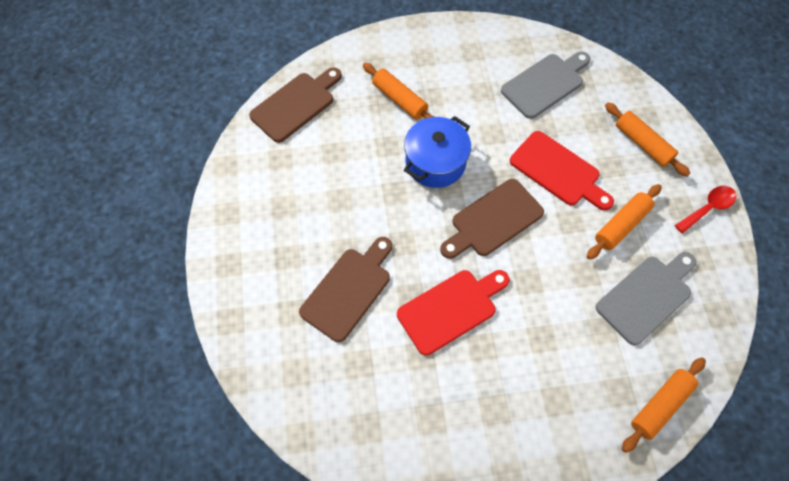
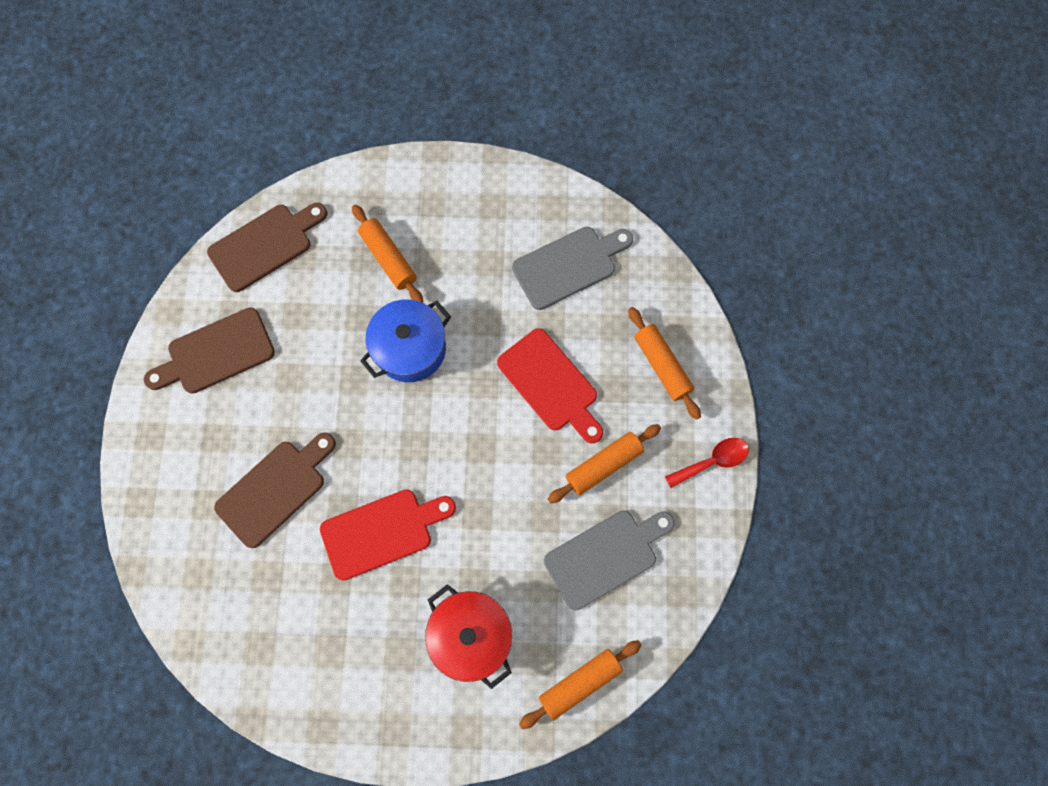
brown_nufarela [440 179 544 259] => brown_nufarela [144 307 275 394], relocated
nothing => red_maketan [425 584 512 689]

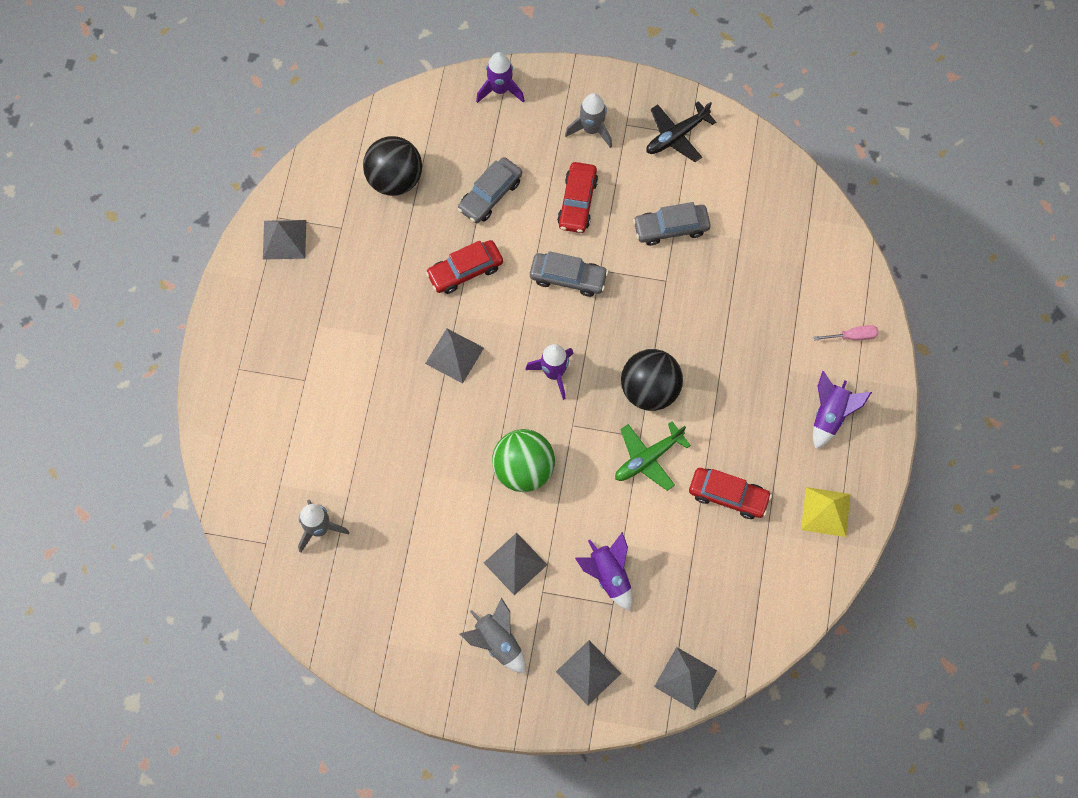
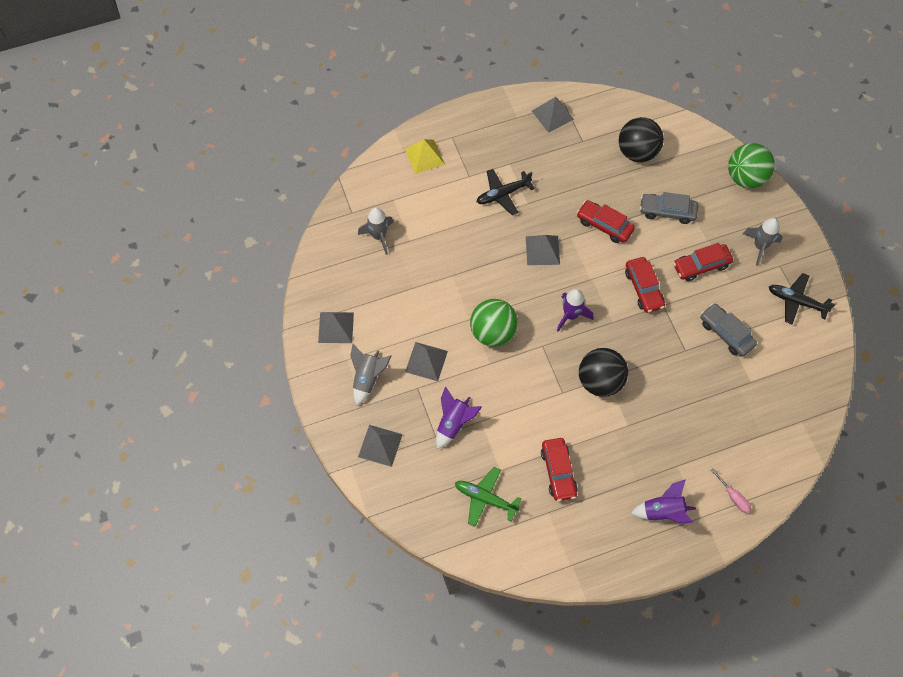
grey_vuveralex [654 647 717 711] => grey_vuveralex [318 312 354 343], relocated
yellow_vuveralex [801 487 851 537] => yellow_vuveralex [405 139 445 174], relocated
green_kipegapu [615 421 691 491] => green_kipegapu [455 467 521 527], relocated
nothing => black_kipegapu [477 169 535 215]
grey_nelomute [530 251 608 297] => red_nelomute [625 257 665 313]
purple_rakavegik [476 52 525 103] => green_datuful [728 143 775 188]

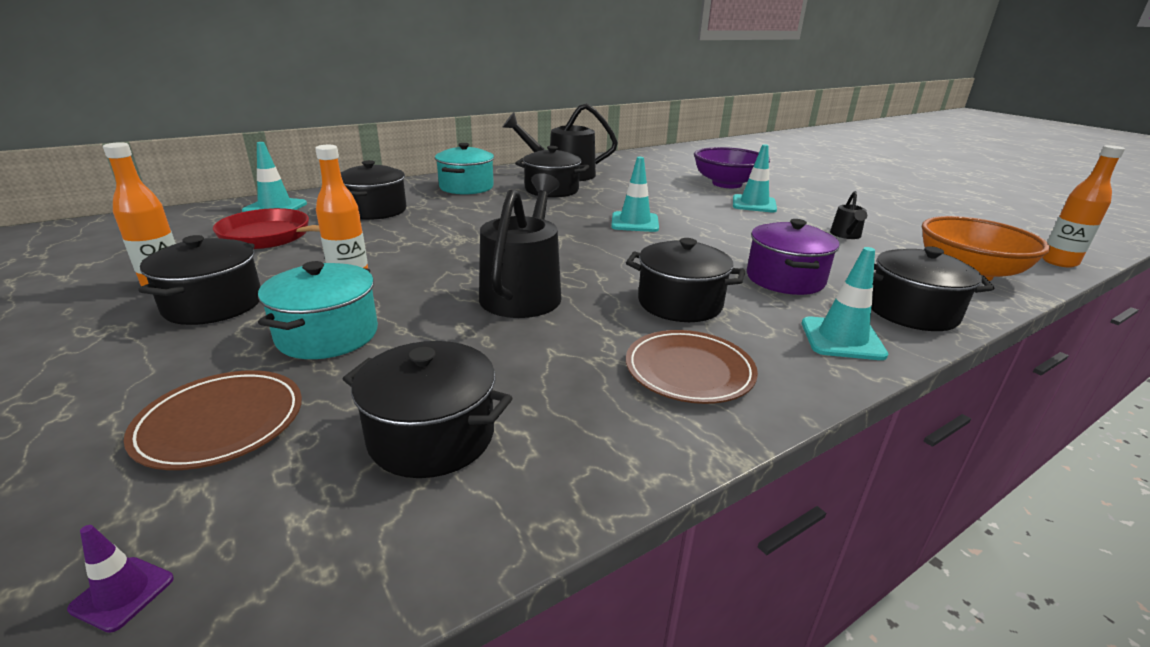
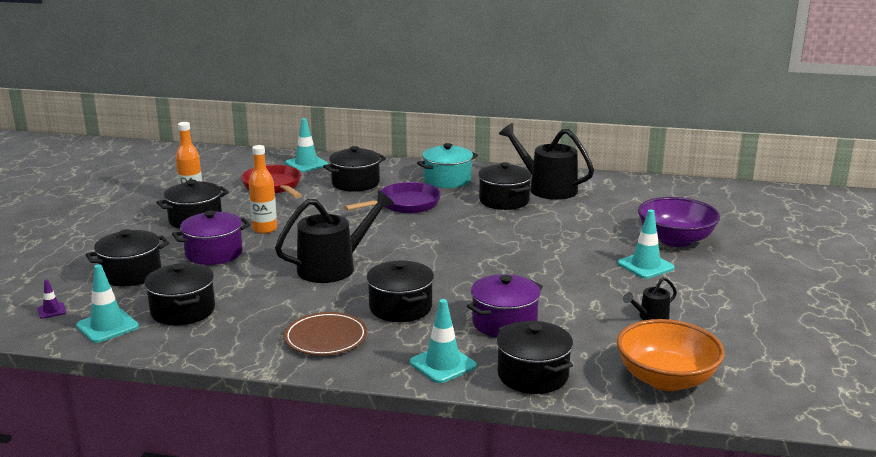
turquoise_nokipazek [611 157 659 232] => turquoise_nokipazek [76 264 139 343], relocated
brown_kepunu [124 370 302 470] => black_maketan [86 229 169 286]
turquoise_maketan [258 261 378 359] => purple_maketan [172 211 250 265]
nothing => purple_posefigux [344 182 441 213]
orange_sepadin [1042 145 1125 268] => nothing

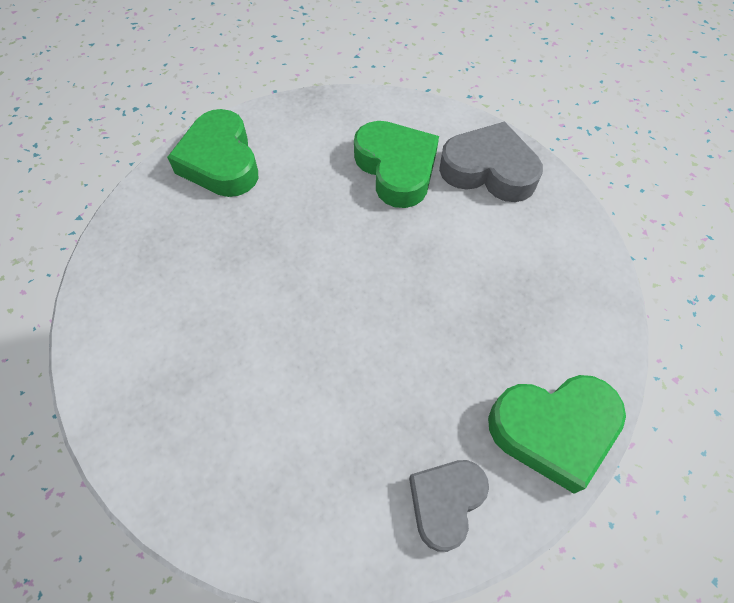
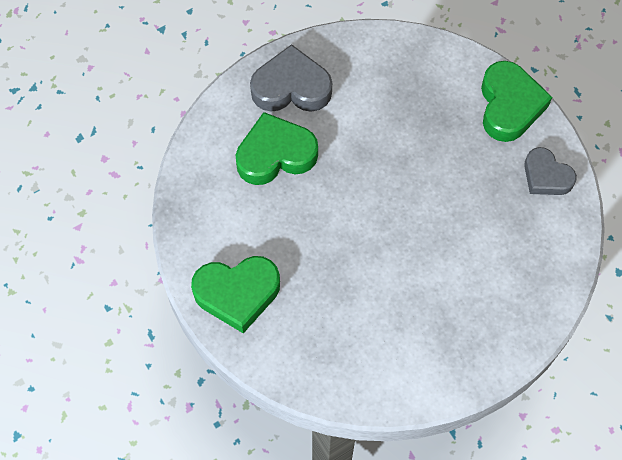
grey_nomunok [439 121 543 202] => grey_nomunok [250 44 332 112], 60 degrees clockwise

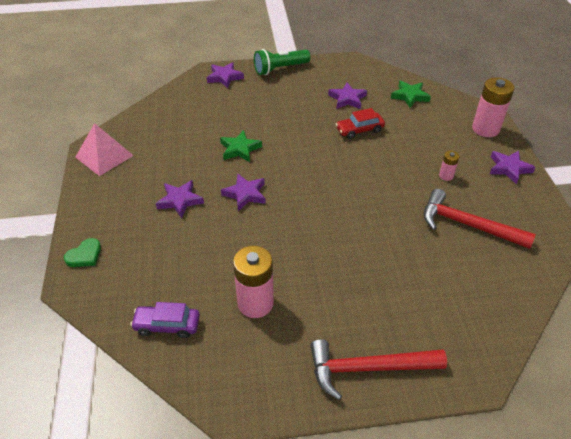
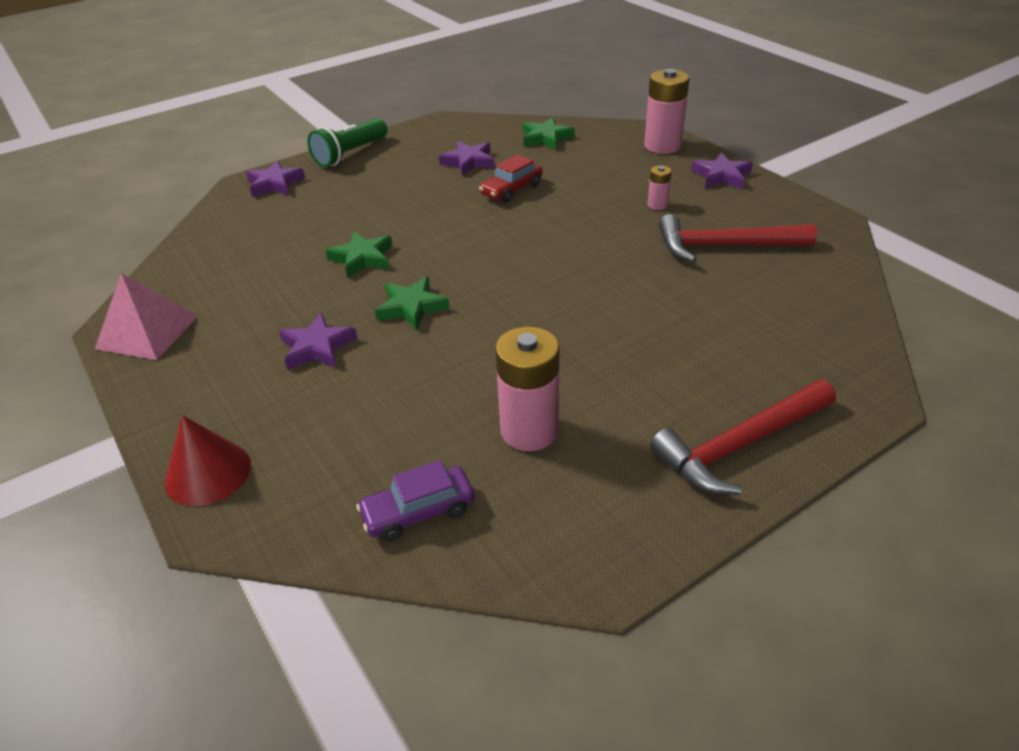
green_nomunok [64 238 101 267] => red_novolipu [165 415 251 506]
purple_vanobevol [221 174 266 211] => green_vanobevol [375 277 449 331]

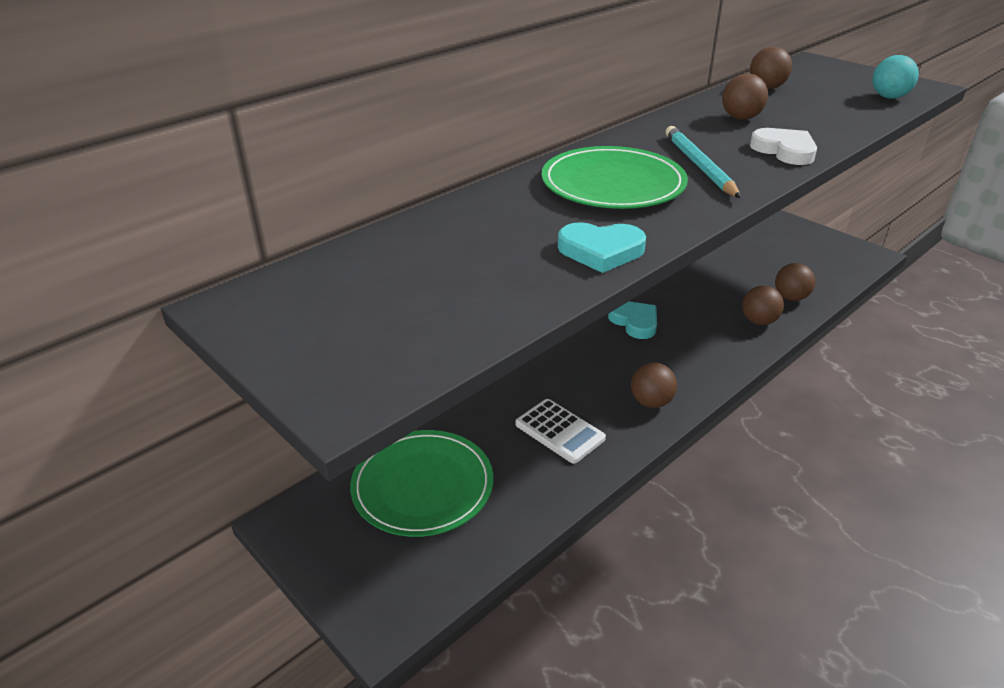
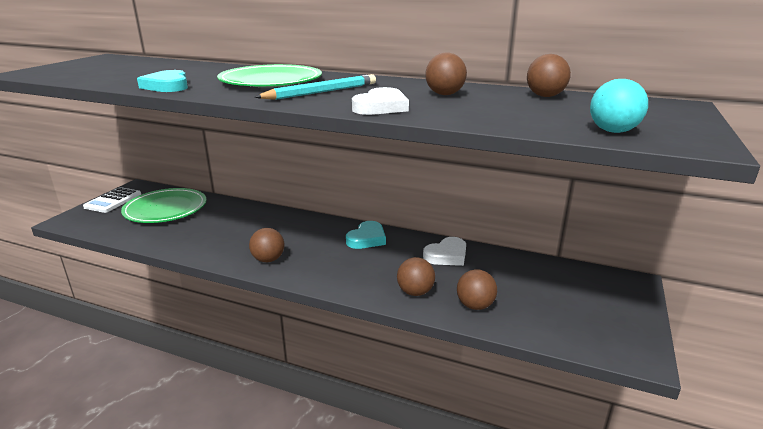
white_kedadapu [516 399 606 464] => white_kedadapu [83 187 141 213], relocated
nothing => white_nomunok [423 237 466 266]

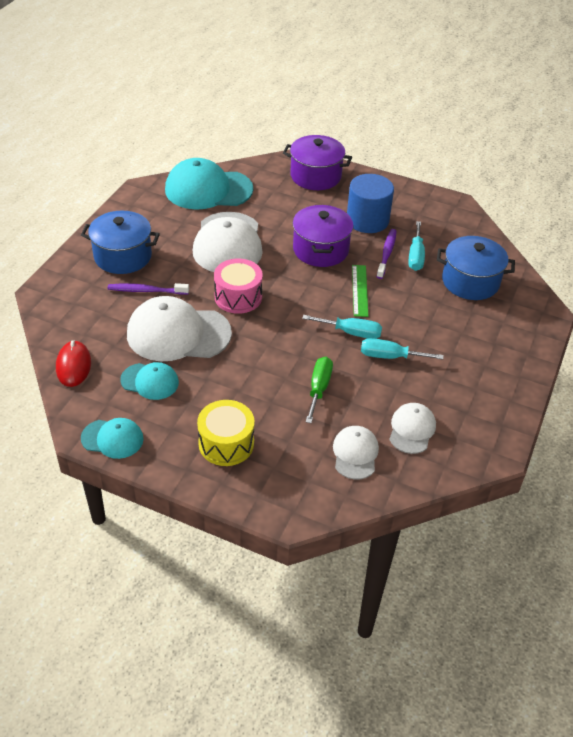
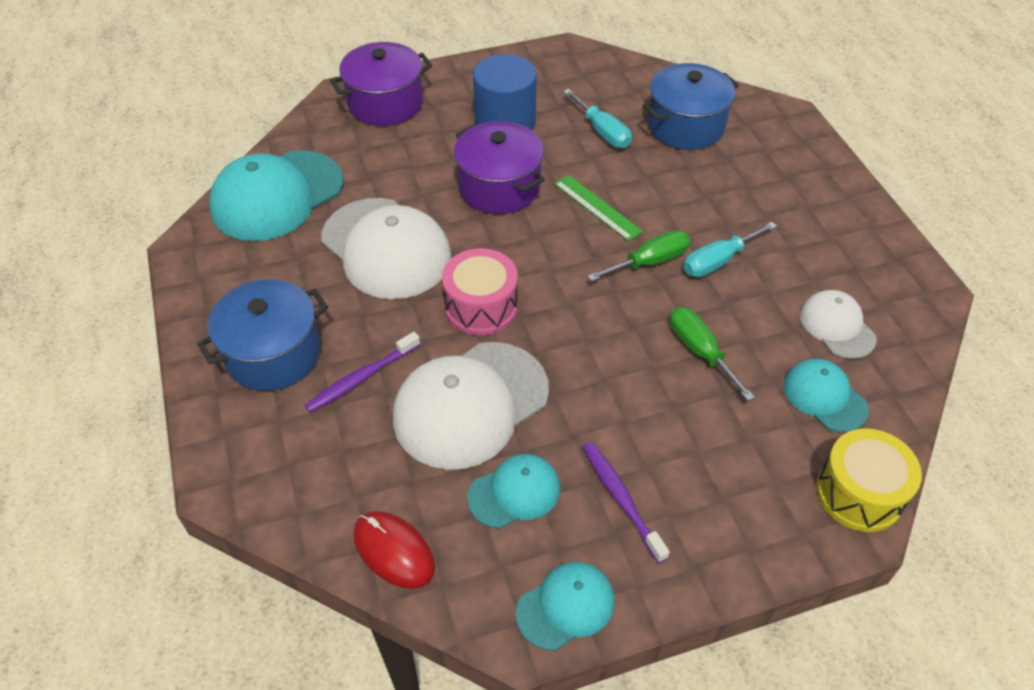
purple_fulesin [377 229 397 279] => purple_fulesin [583 442 670 563], relocated
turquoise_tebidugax [302 315 382 339] => green_tebidugax [587 230 690 282]
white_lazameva [333 426 379 480] => turquoise_lazameva [784 359 869 432]
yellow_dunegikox [197 400 254 466] => yellow_dunegikox [816 428 922 532], relocated

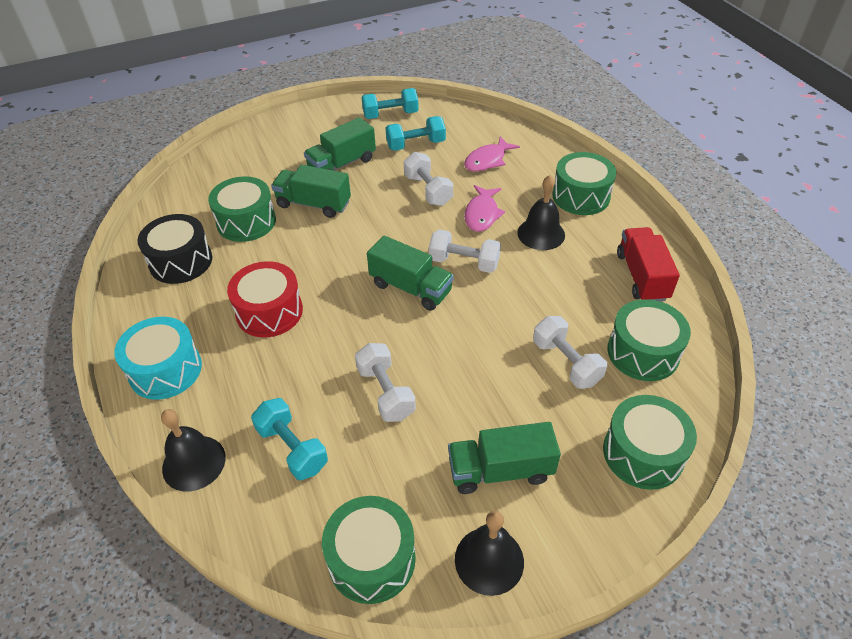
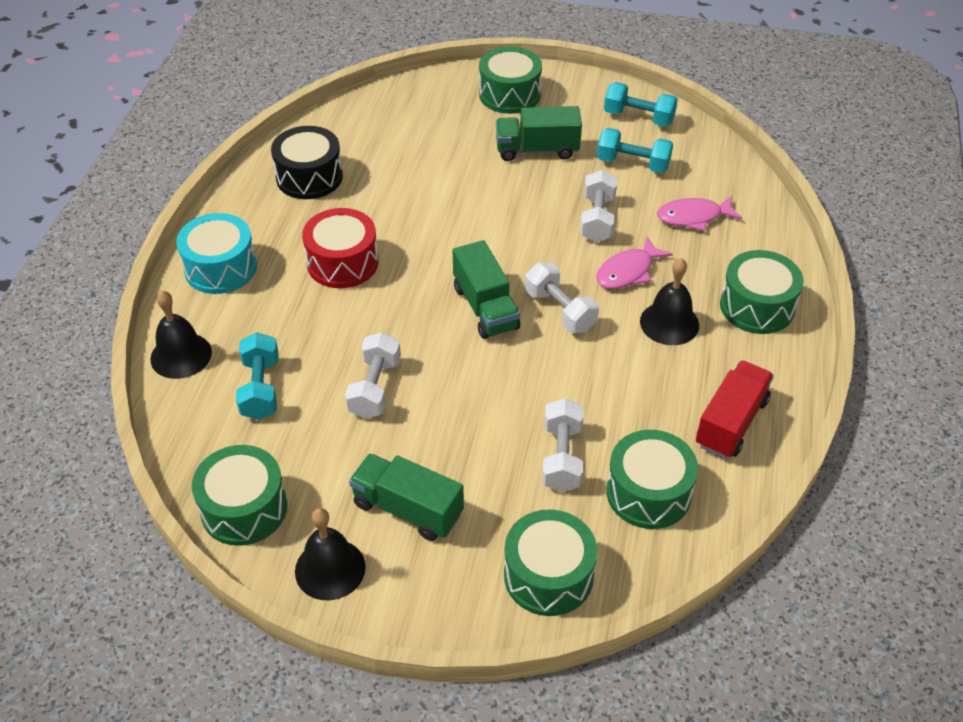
green_dunegikox [208 176 276 242] => green_dunegikox [479 46 542 114], relocated
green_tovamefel [271 165 351 218] => nothing

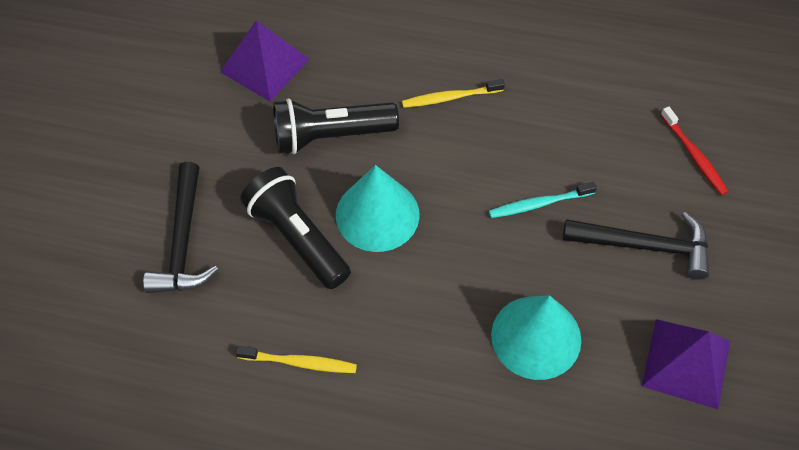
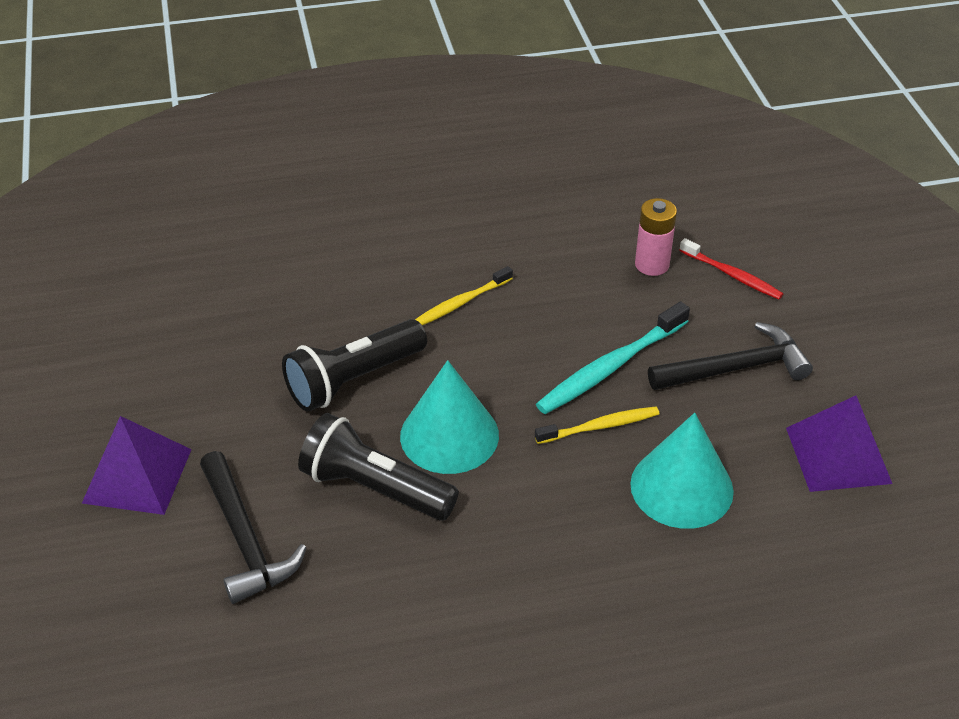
purple_vuveralex [220 20 310 101] => purple_vuveralex [82 416 192 515], relocated
yellow_fulesin [235 346 357 373] => yellow_fulesin [535 407 660 444], relocated
turquoise_fulesin [489 182 597 218] => turquoise_fulesin [536 301 690 414], x1.60
nothing => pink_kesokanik [635 198 677 276]

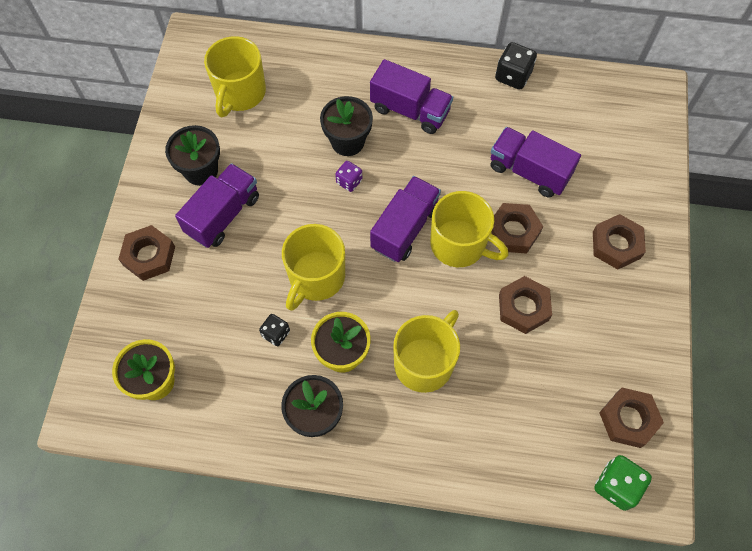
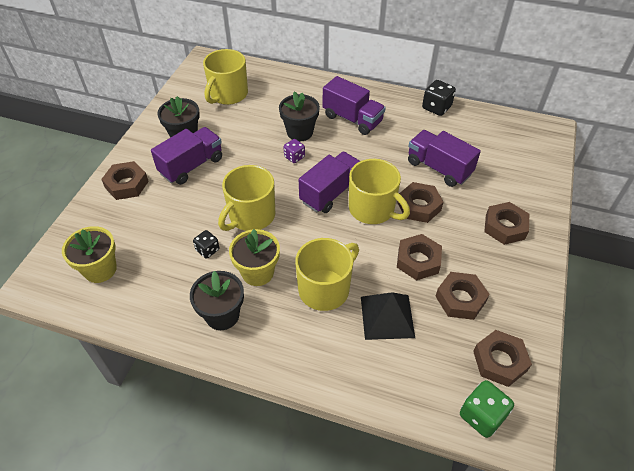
nothing => black_vuveralex [361 292 415 340]
nothing => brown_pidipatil [435 272 490 320]

